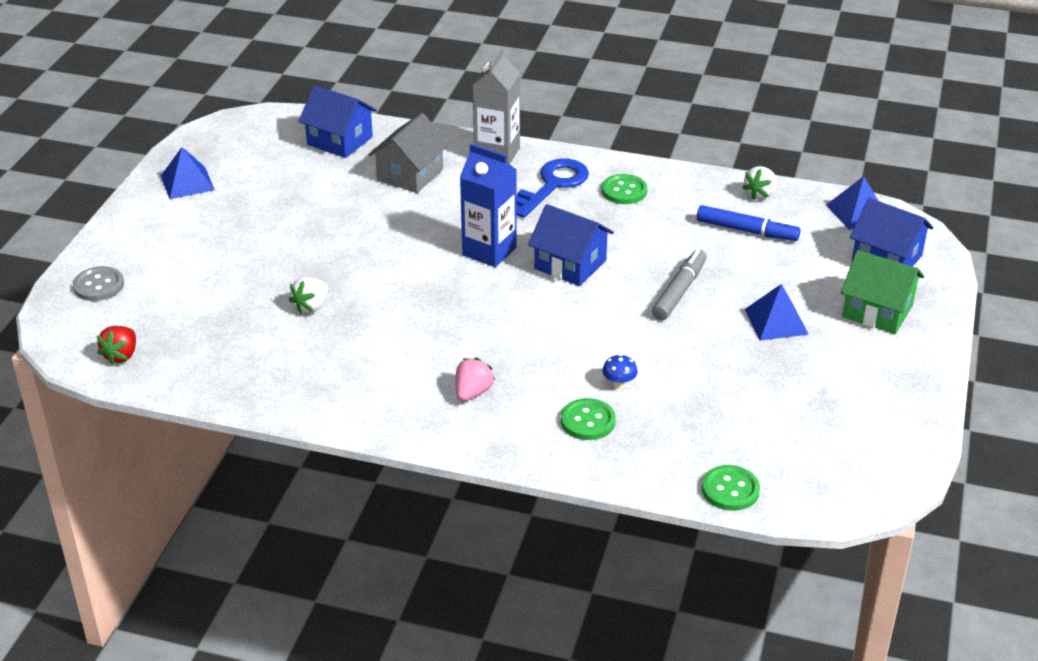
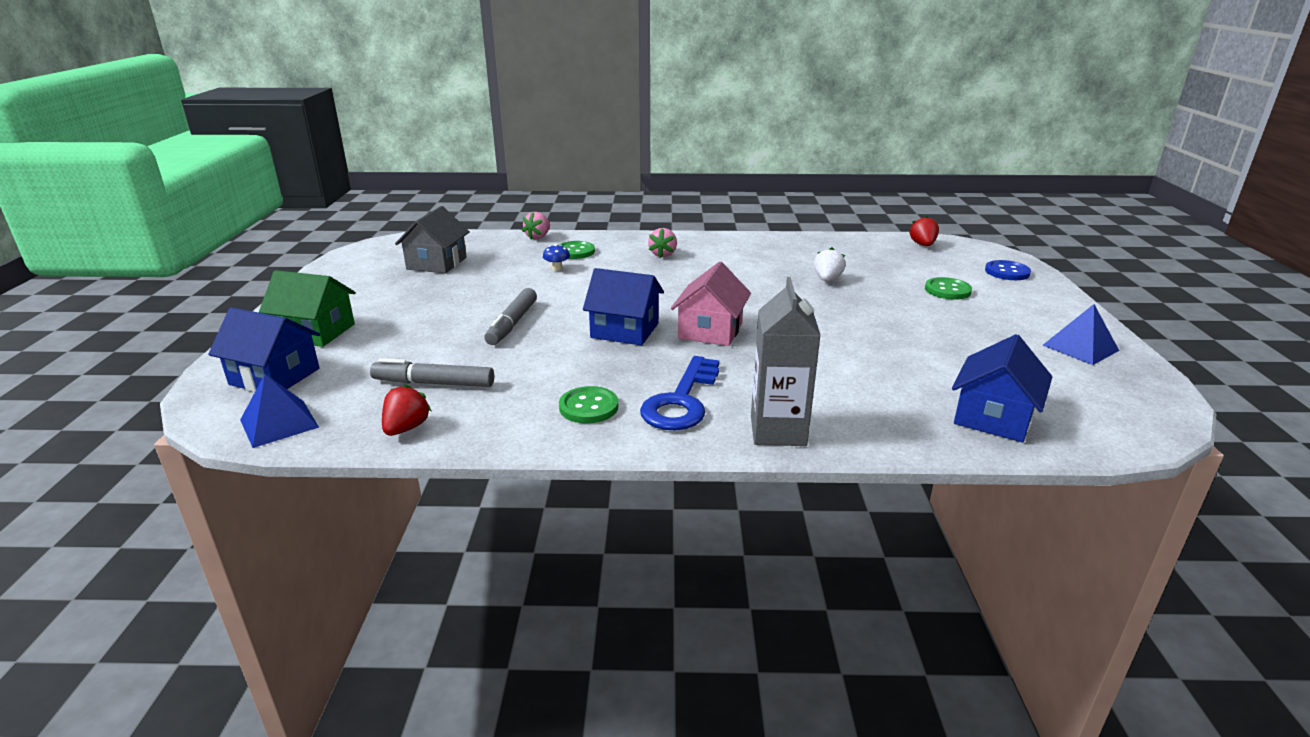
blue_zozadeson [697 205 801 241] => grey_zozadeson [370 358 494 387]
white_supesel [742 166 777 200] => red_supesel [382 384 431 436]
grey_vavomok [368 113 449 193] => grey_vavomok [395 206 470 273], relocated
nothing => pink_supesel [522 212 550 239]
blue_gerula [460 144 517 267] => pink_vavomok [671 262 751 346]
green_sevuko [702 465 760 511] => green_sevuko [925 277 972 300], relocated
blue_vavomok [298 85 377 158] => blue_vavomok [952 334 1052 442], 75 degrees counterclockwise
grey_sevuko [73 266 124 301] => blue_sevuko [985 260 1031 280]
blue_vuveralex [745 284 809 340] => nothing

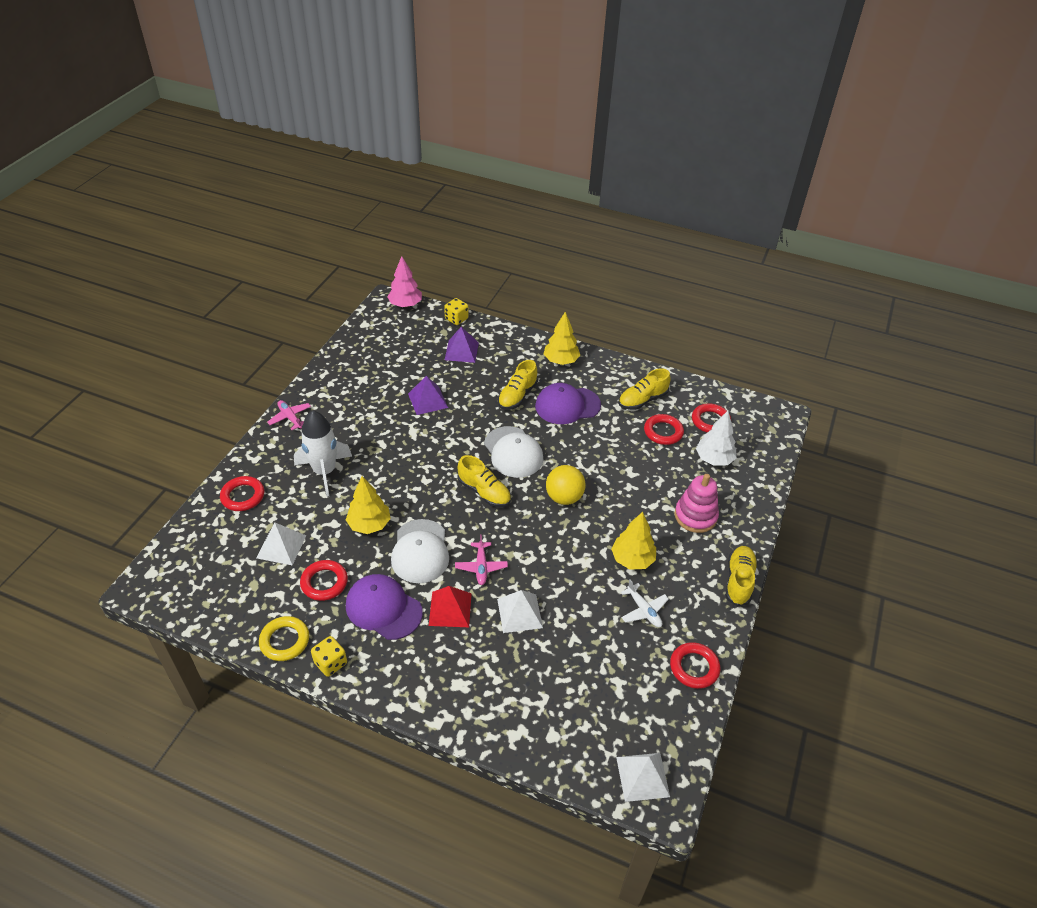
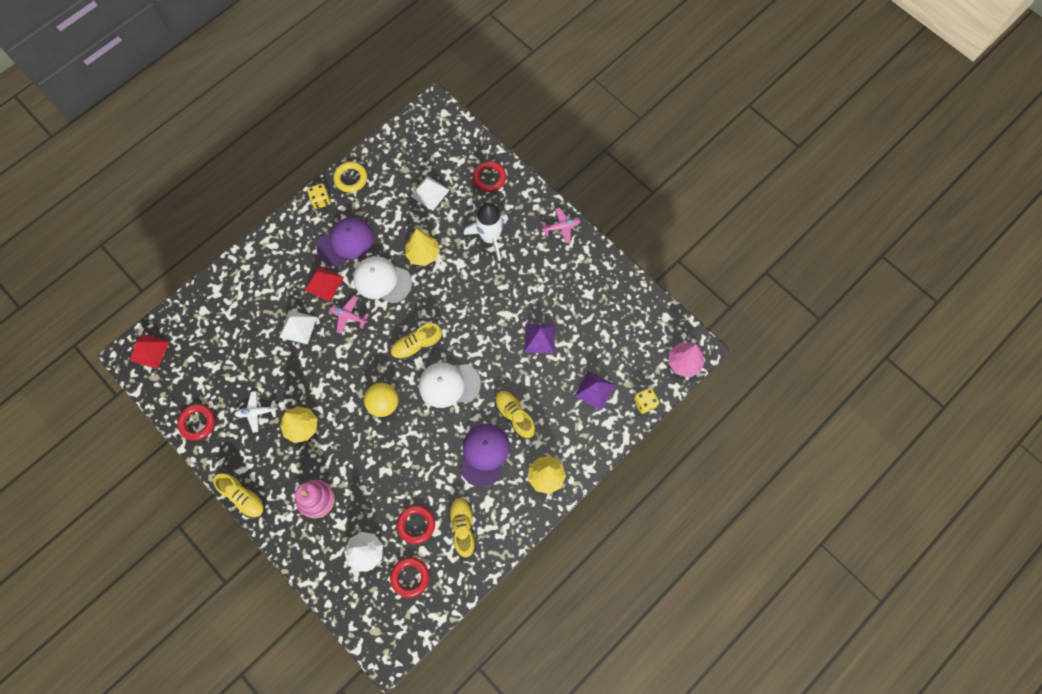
white_vuveralex [616 753 670 802] => red_vuveralex [130 334 170 369]
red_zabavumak [300 560 348 601] => nothing

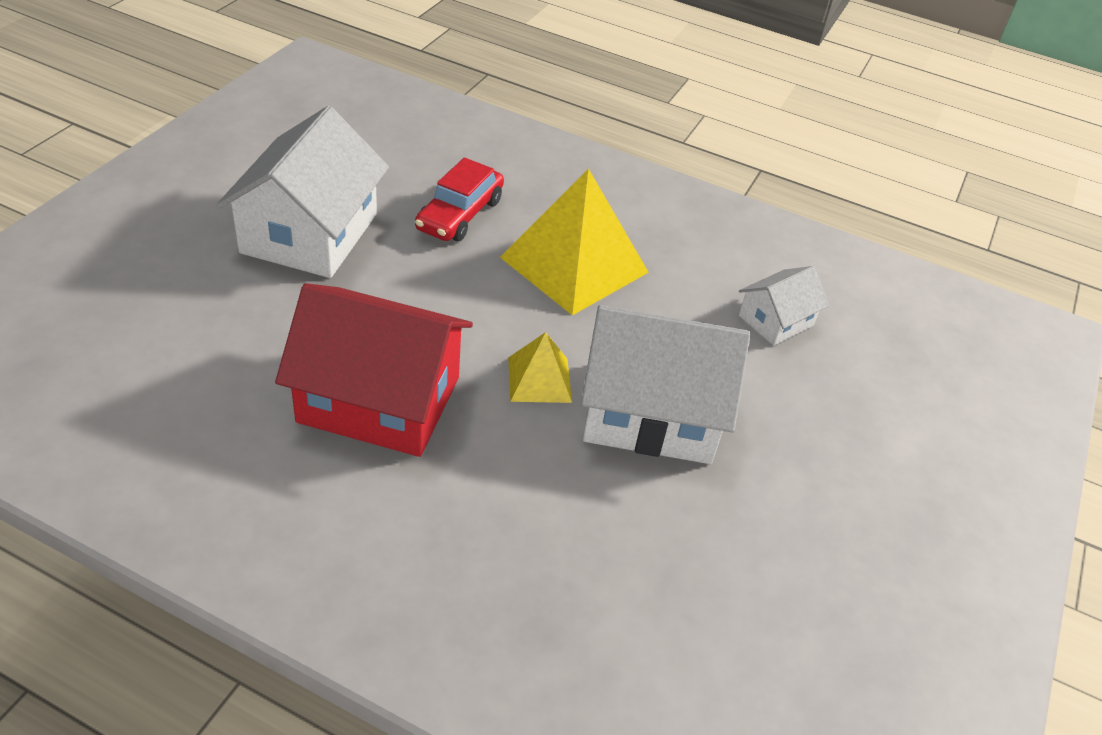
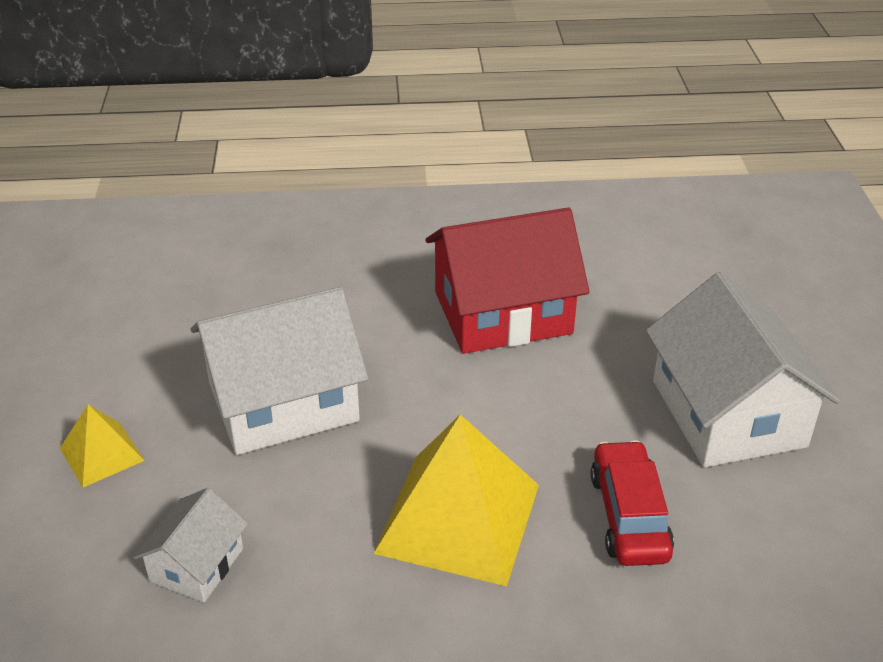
yellow_vuveralex [508 332 572 403] => yellow_vuveralex [60 404 145 488], relocated

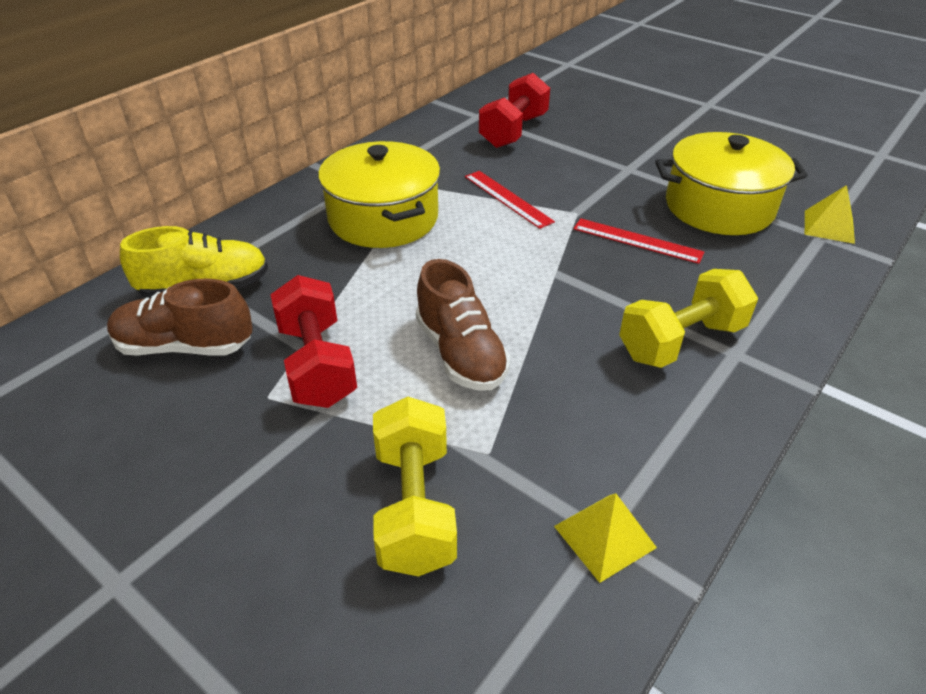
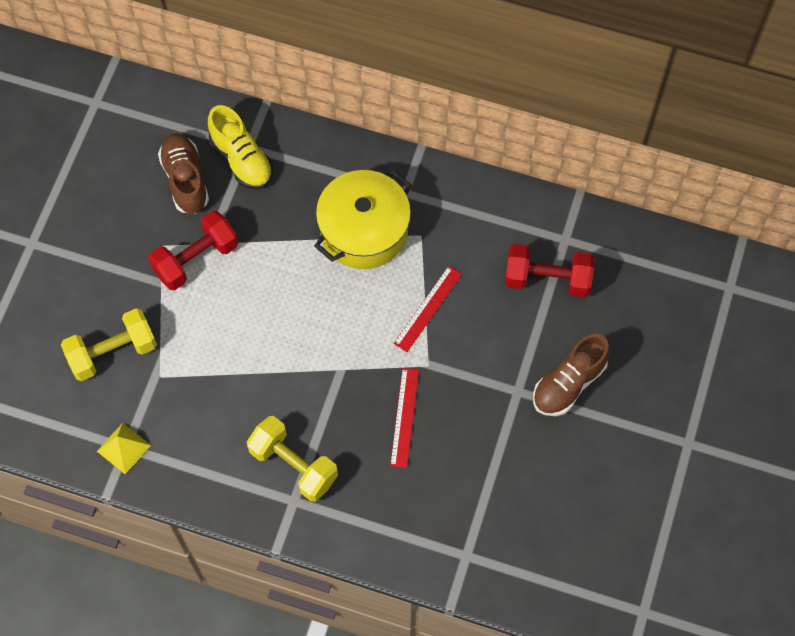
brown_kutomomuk [416 259 510 391] => brown_kutomomuk [533 334 610 416], relocated
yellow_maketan [655 132 808 235] => nothing
yellow_vuveralex [805 185 855 244] => nothing

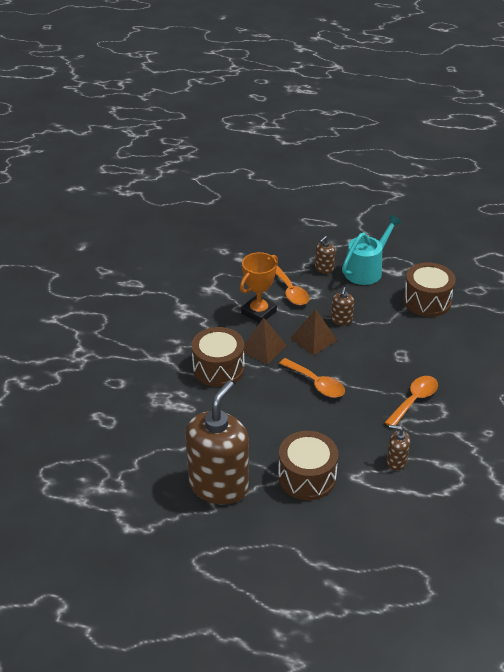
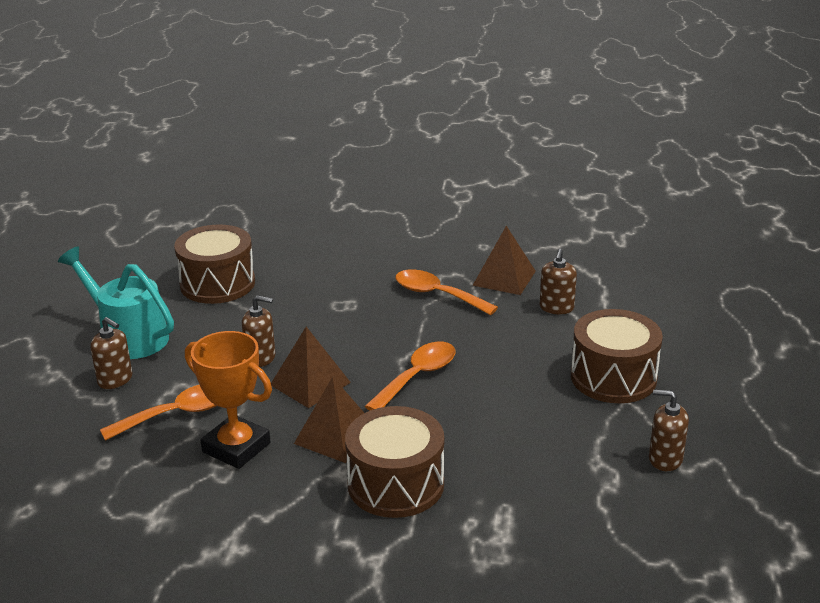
nothing => brown_vuveralex [472 226 536 295]
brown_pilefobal [185 380 249 504] => brown_pilefobal [649 389 689 471], x0.42

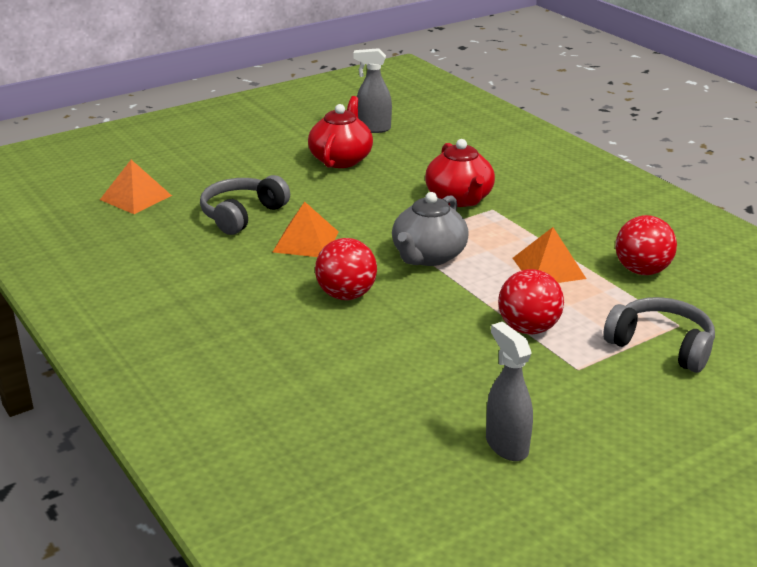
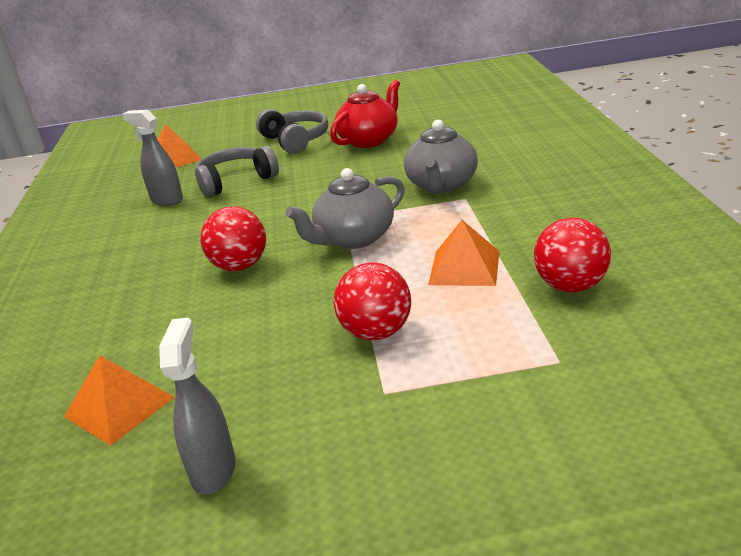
orange_vuveralex [273 202 339 257] => orange_vuveralex [64 356 175 446], relocated
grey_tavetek [353 48 392 133] => grey_tavetek [123 110 183 206], relocated
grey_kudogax [603 297 715 373] => grey_kudogax [256 109 328 154], relocated
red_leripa [425 139 495 207] => grey_leripa [404 120 478 193]

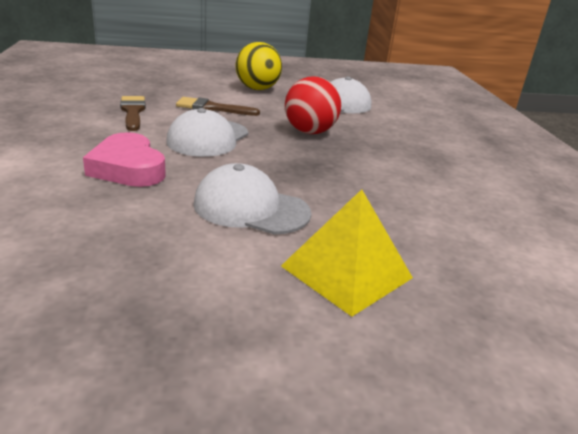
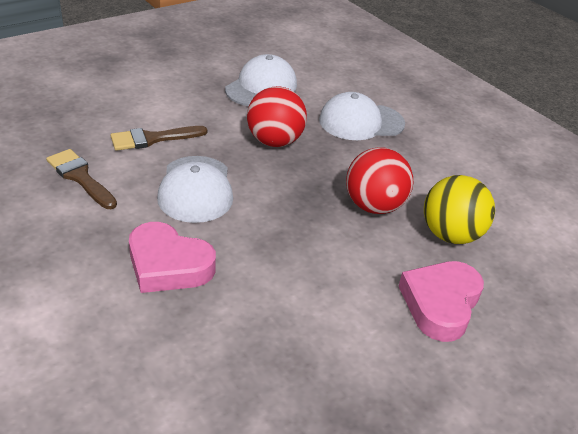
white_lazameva [193 163 311 235] => white_lazameva [319 92 405 140], relocated
nothing => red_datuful [346 147 413 214]
yellow_vuveralex [281 189 413 317] => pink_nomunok [398 261 484 342]
yellow_datuful [236 42 282 90] => yellow_datuful [424 175 495 244], relocated

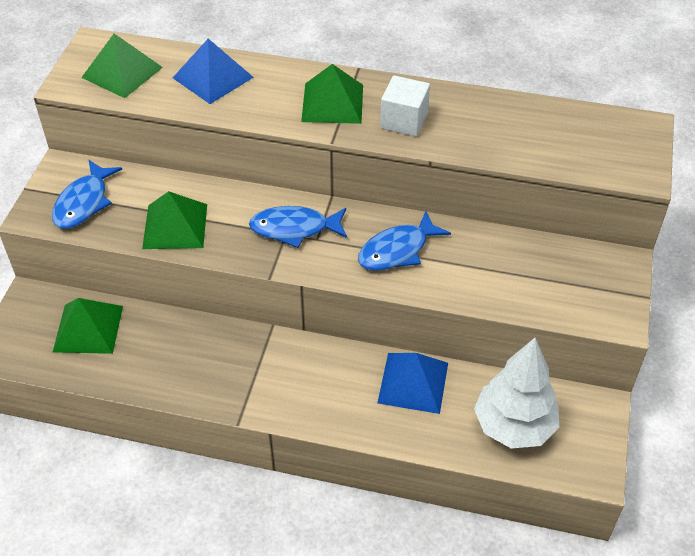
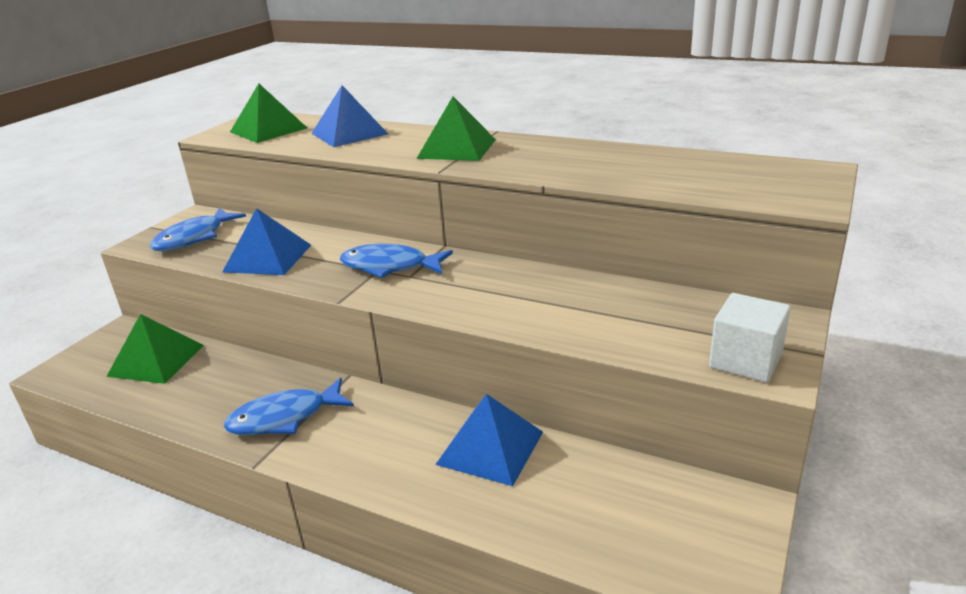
green_vuveralex [142 191 207 249] => blue_vuveralex [222 208 311 275]
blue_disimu [358 211 451 271] => blue_disimu [224 378 354 435], relocated
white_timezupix [380 75 430 137] => white_timezupix [709 293 791 383], relocated
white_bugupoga [474 338 559 448] => nothing

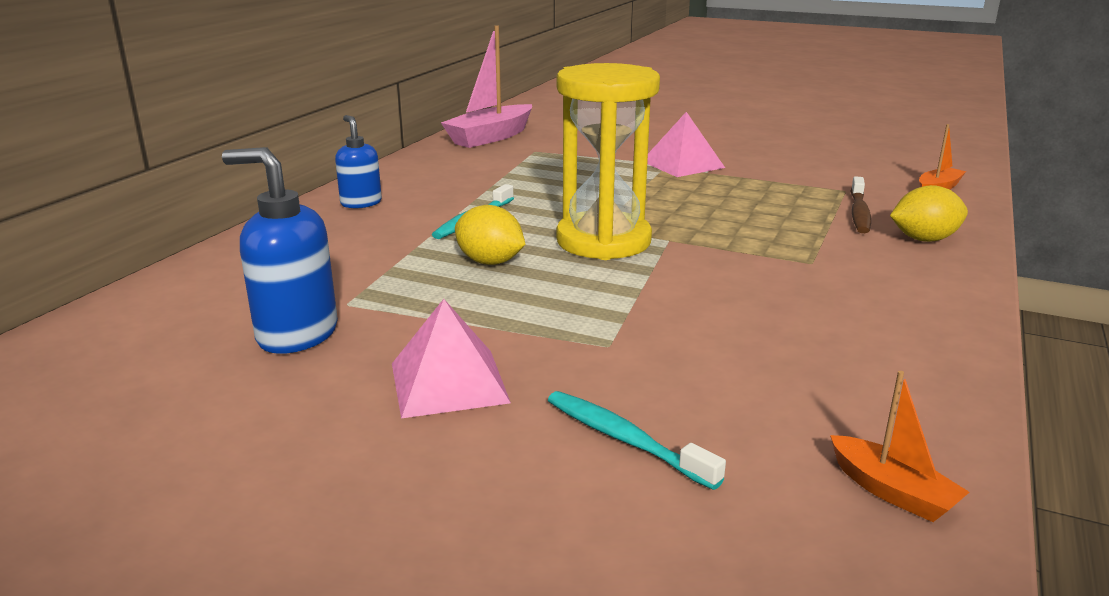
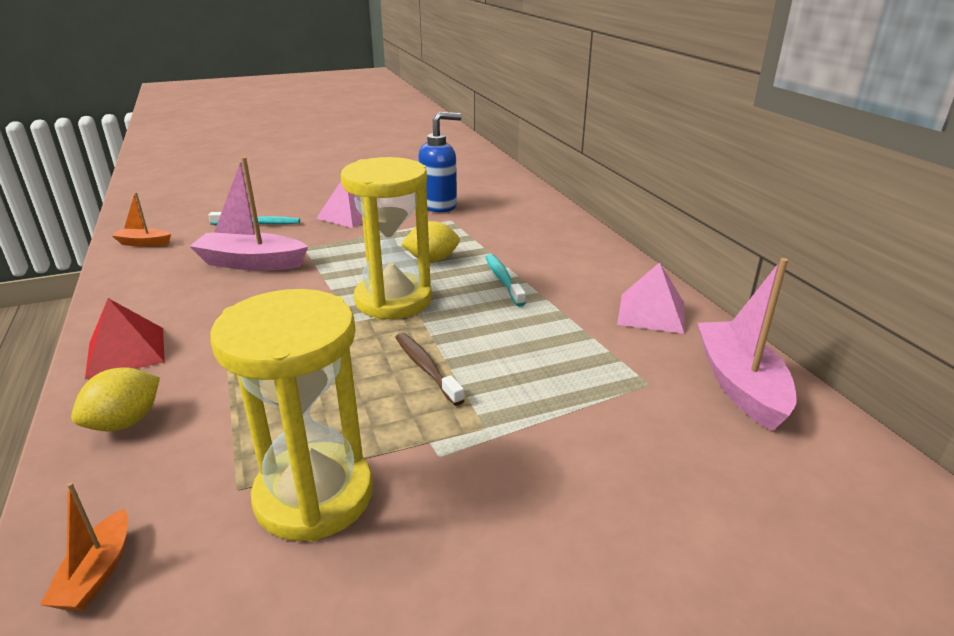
nothing => red_vuveralex [85 298 165 379]
nothing => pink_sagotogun [189 157 308 271]
nothing => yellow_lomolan [211 289 373 542]
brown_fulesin [850 176 871 233] => brown_fulesin [395 333 465 406], relocated
pink_vuveralex [647 112 725 177] => pink_vuveralex [617 262 684 334], relocated
blue_pilefobal [335 115 382 208] => nothing

